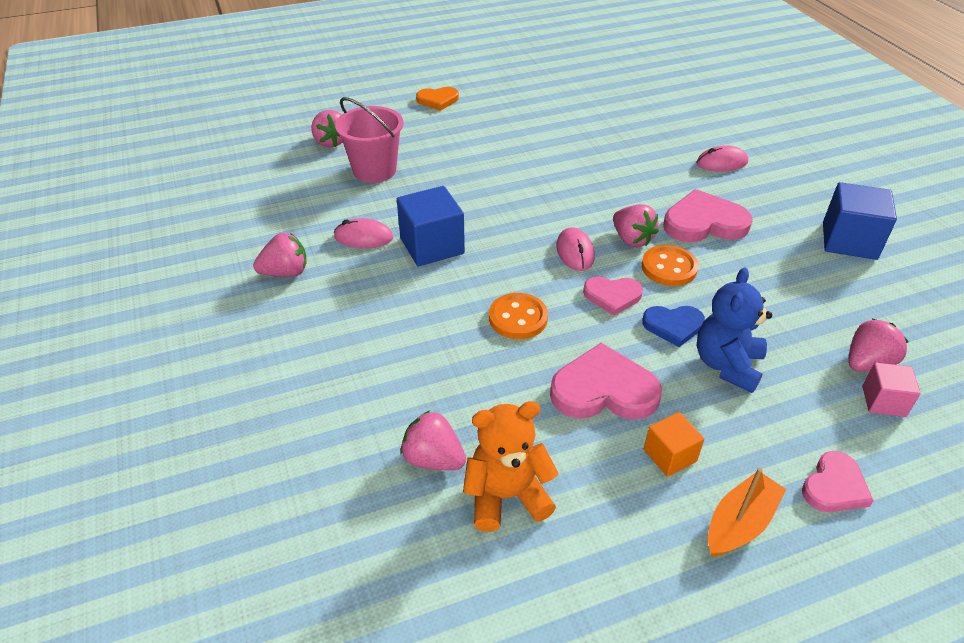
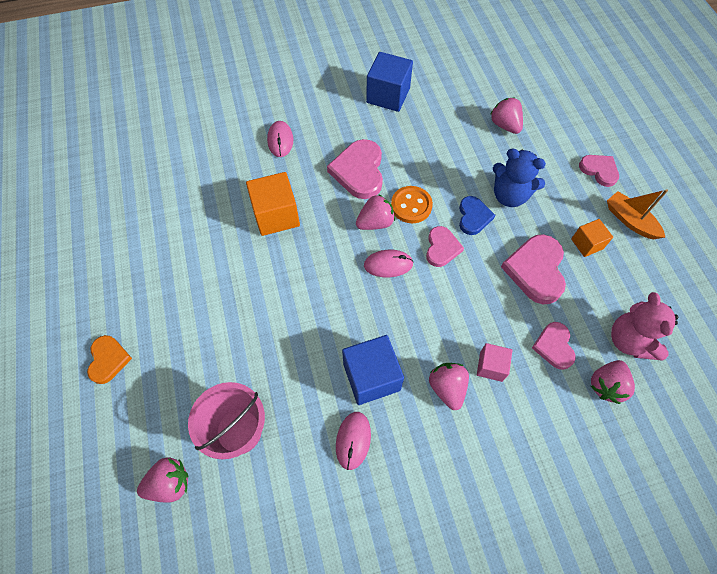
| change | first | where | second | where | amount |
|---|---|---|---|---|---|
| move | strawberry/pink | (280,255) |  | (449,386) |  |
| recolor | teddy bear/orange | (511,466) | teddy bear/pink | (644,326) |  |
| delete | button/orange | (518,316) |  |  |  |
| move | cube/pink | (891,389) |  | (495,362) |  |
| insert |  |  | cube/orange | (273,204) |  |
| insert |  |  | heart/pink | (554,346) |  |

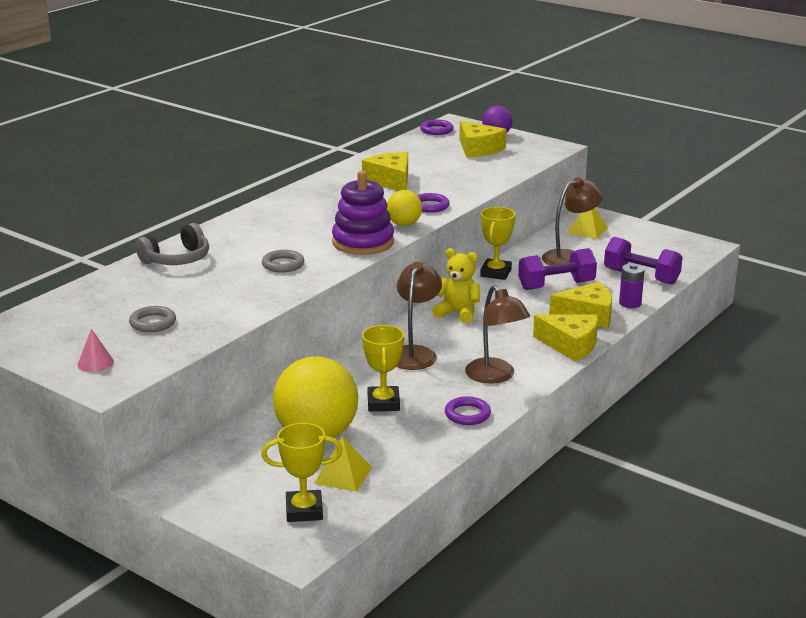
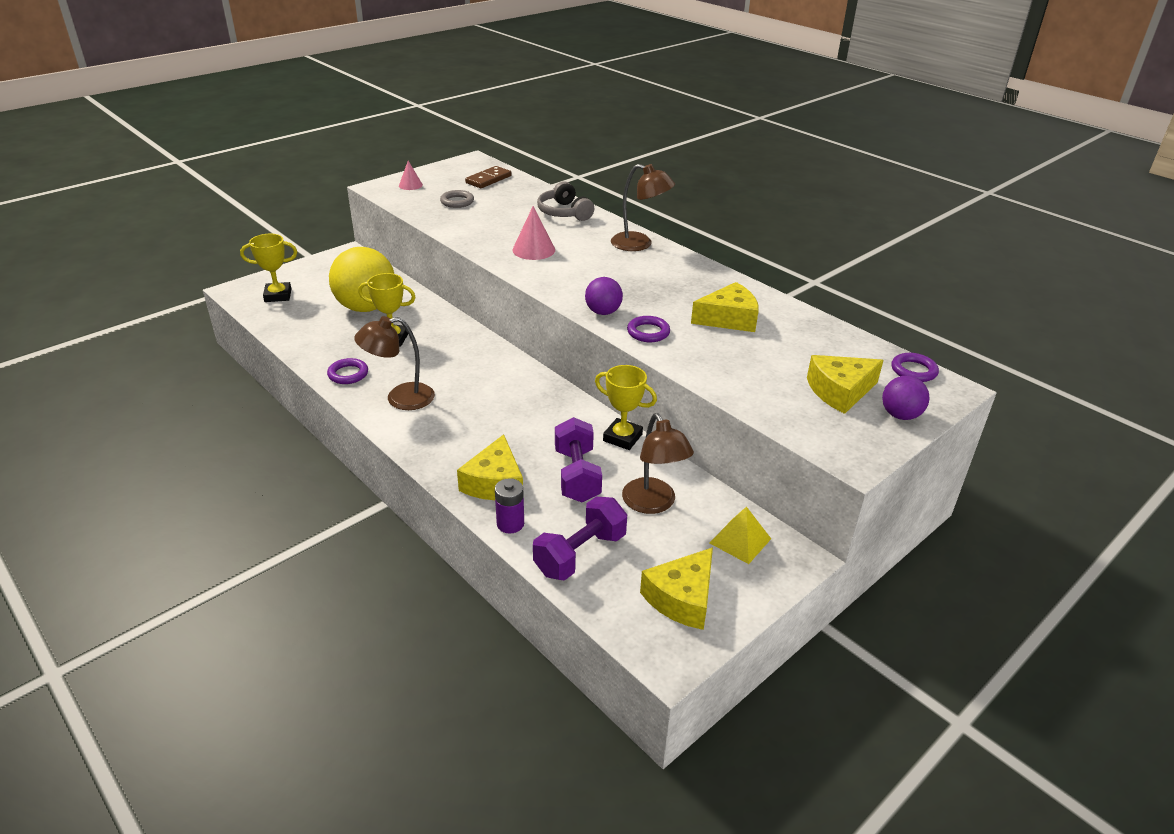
| change | first | where | second | where | amount |
|---|---|---|---|---|---|
| rotate | trophy/yellow | (301,472) |  | (268,268) | 75 degrees clockwise |
| replace | ring/grey | (283,261) | cone/pink | (533,233) |  |
| delete | pyramid/yellow | (343,464) |  |  |  |
| delete | stacking toy/purple | (363,213) |  |  |  |
| recolor | ball/yellow | (404,208) | ball/purple | (604,296) |  |
| move | lamp/brown | (419,316) |  | (643,207) |  |
| delete | teddy bear/yellow | (456,285) |  |  |  |
| move | cheese/yellow | (565,338) |  | (676,588) |  |
| insert |  |  | domino/brown | (488,177) |  |

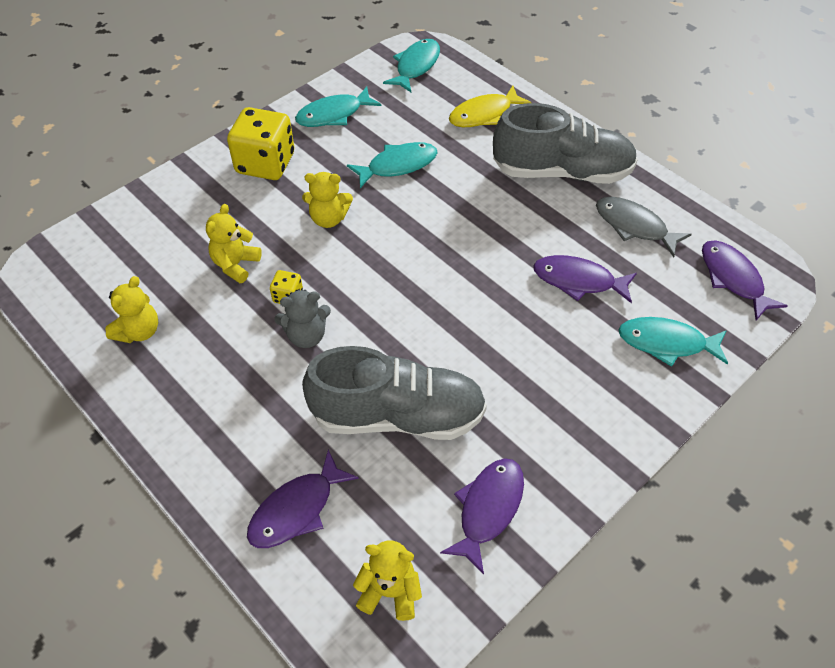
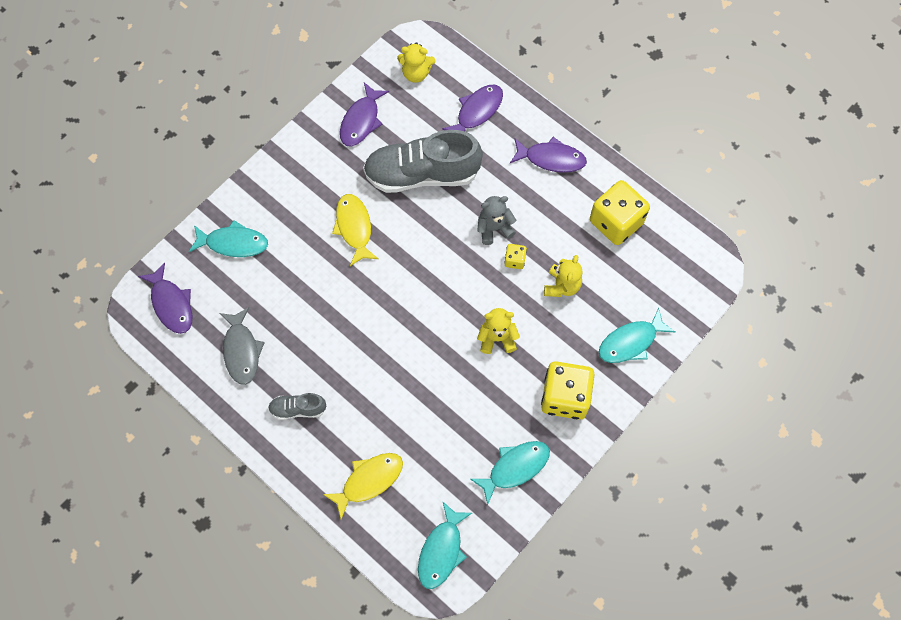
| change | first | where | second | where | amount |
|---|---|---|---|---|---|
| replace | teddy bear/yellow | (131,309) | dice/yellow | (620,212) |  |
| move | fish/turquoise | (392,165) |  | (637,335) |  |
| resize | shoe/grey | (565,143) |  | (297,406) | x0.46 |
| move | fish/purple | (585,279) |  | (548,155) |  |
| rotate | fish/grey | (644,227) |  | (242,346) | 45 degrees clockwise |
| insert |  |  | fish/yellow | (355,230) |  |

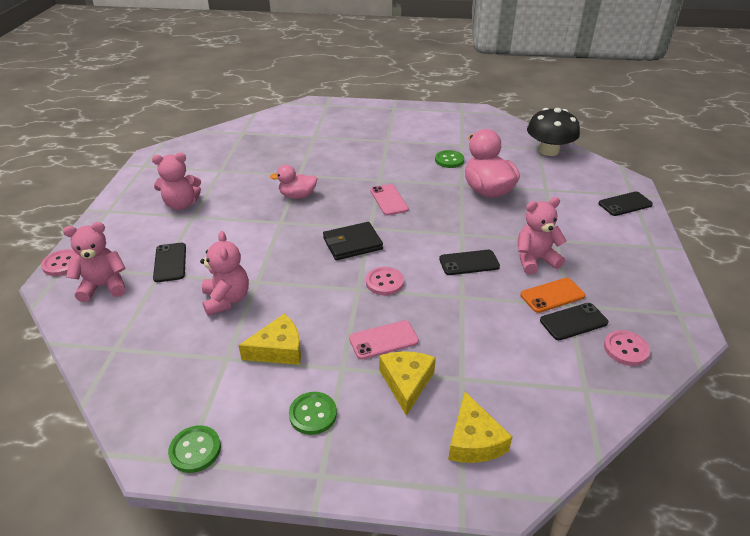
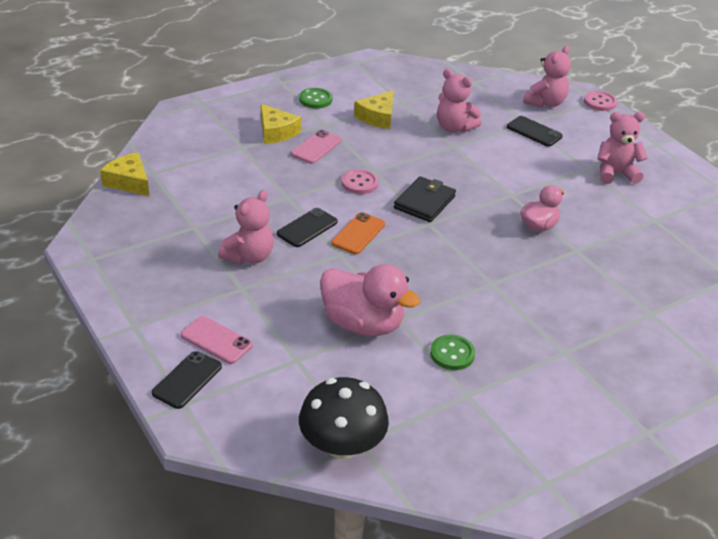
| change | first | where | second | where | amount |
|---|---|---|---|---|---|
| rotate | teddy bear/pink | (176,181) |  | (622,148) | 45 degrees clockwise |
| delete | button/green | (194,449) |  |  |  |
| move | phone/pink | (389,199) |  | (217,340) |  |
| move | cheese/yellow | (480,427) |  | (124,174) |  |
| move | phone/orange | (552,295) |  | (358,233) |  |
| delete | phone/black | (574,321) |  |  |  |
| delete | button/pink | (627,348) |  |  |  |

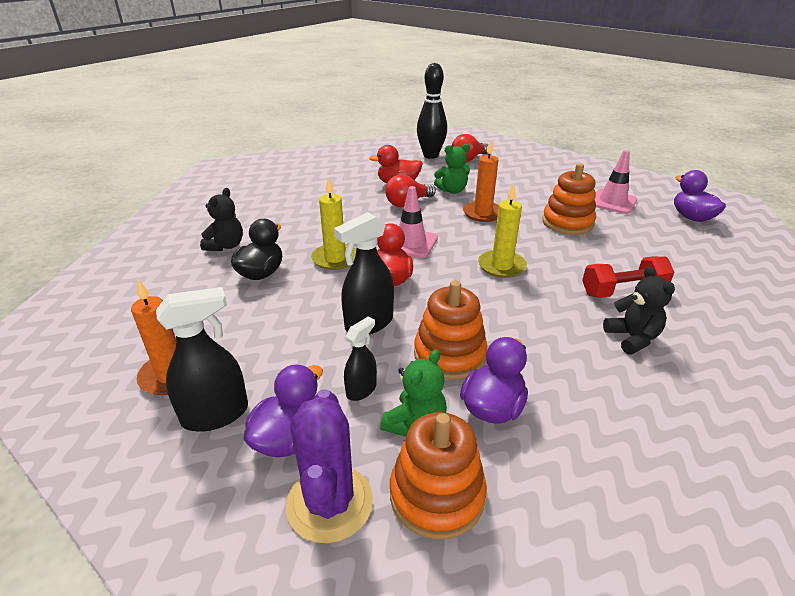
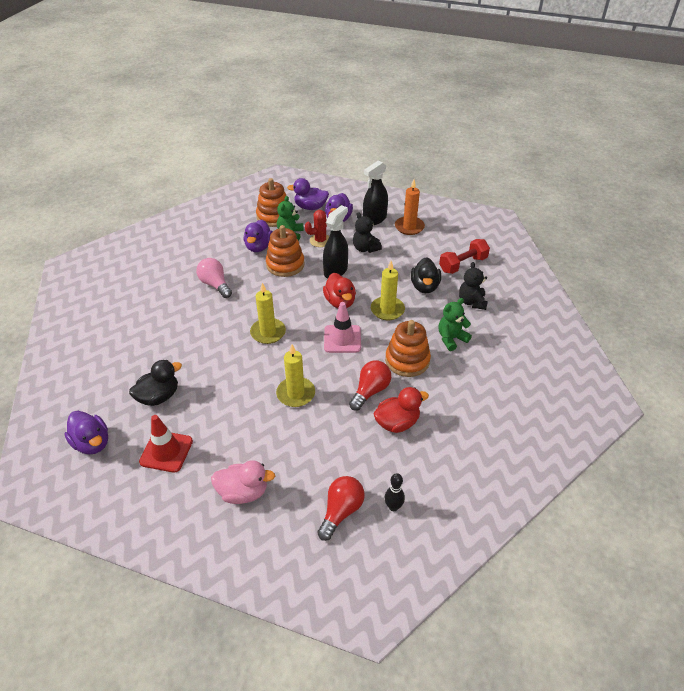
| change | first | where | second | where | amount |
|---|---|---|---|---|---|
| replace | cactus/purple | (329,466) | duck/purple | (308,194) |  |
| replace | spray bottle/black | (360,358) | cactus/red | (319,228) |  |
| resize | bowling pin/black | (432,111) |  | (395,492) | x0.48 |
| move | teddy bear/green | (452,169) |  | (455,324) |  |
| recolor | candle/orange | (481,181) | candle/yellow | (295,376) |  |
| move | stacking toy/orange | (569,199) |  | (408,348) |  |
| move | dumbbell/red | (628,277) |  | (464,256) |  |
| recolor | traffic cone/pink | (615,182) | traffic cone/red | (166,444) |  |
| move | teddy bear/black | (639,310) |  | (367,232) |  |
| insert |  |  | duck/black | (155,383) |  |
| insert |  |  | light bulb/pink | (214,278) |  |
| insert |  |  | duck/pink | (243,482) |  |

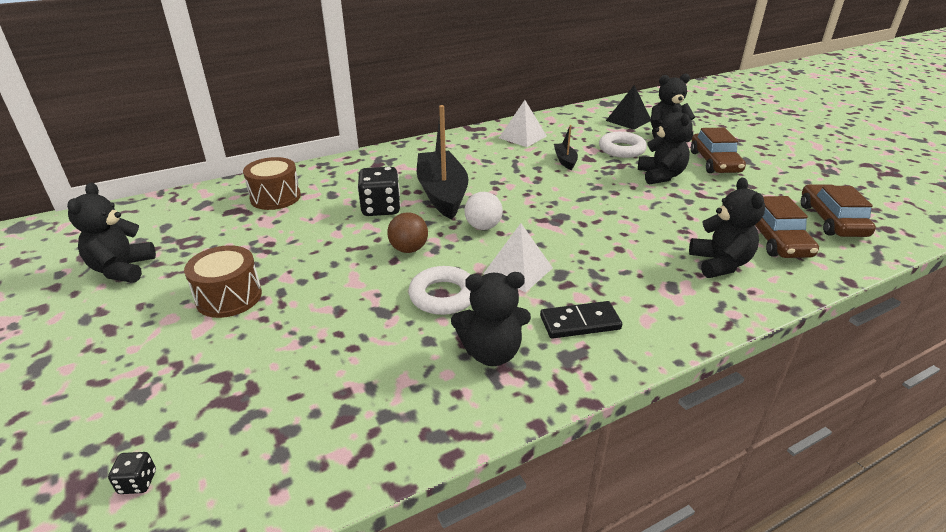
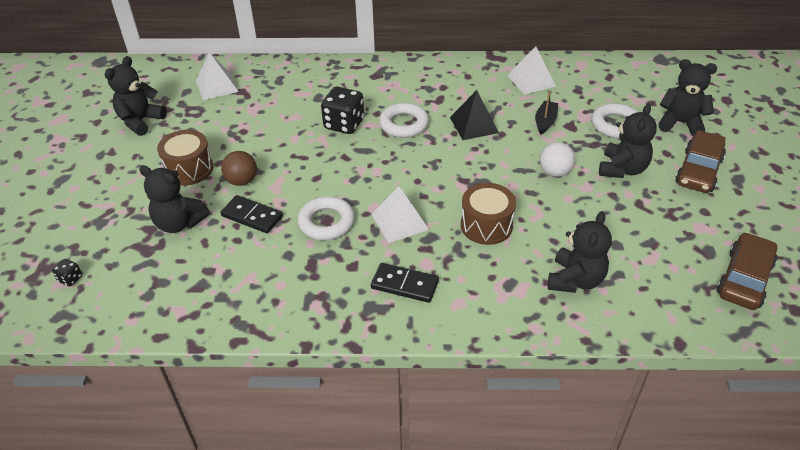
| change | first | where | second | where | amount |
|---|---|---|---|---|---|
| move | drum/brown | (272,183) |  | (488,214) |  |
| move | ball/brown | (407,232) |  | (239,168) |  |
| replace | boat/black | (443,162) | ring/white | (404,120) |  |
| move | teddy bear/black | (491,319) |  | (174,199) |  |
| move | ball/white | (483,211) |  | (557,159) |  |
| move | pyramid/black | (628,107) |  | (474,115) |  |
| delete | car/brown | (787,227) |  |  |  |
| insert |  |  | pyramid/white | (217,76) |  |
| insert |  |  | domino/black | (251,214) |  |

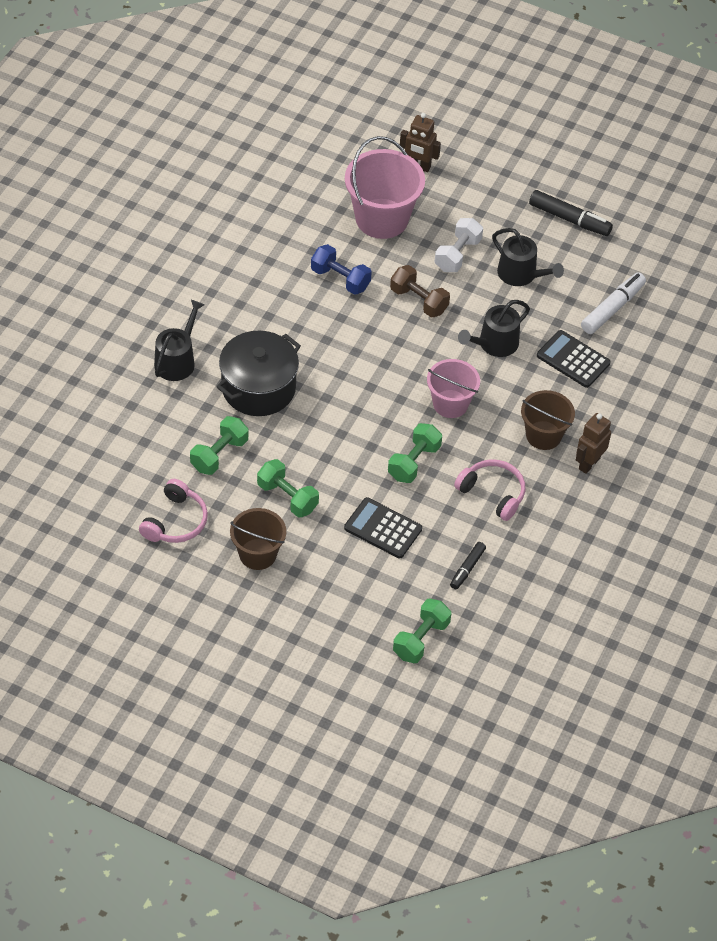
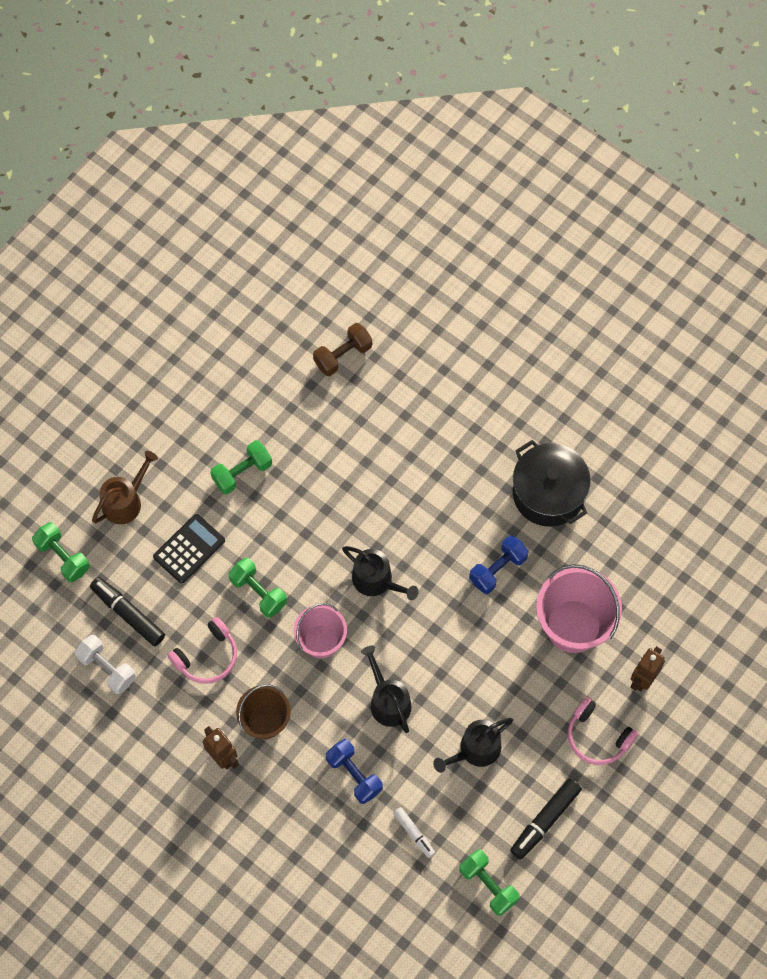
| change | first | where | second | where | amount |
|---|---|---|---|---|---|
| move | headphones/pink | (173,511) |  | (603,731) |  |
| move | watering can/black | (179,340) |  | (380,573) |  |
| move | dumbbell/green | (219,445) |  | (489,882) |  |
| move | pot/black | (259,373) |  | (552,483) |  |
| delete | bucket/brown | (258,539) |  |  |  |
| move | dumbbell/brown | (420,291) |  | (342,349) |  |
| move | dumbbell/white | (458,245) |  | (105,664) |  |
| resize | marker/black | (468,565) |  | (127,611) | x1.66 |
| replace | calculator/black | (574,359) | dumbbell/blue | (354,771) |  |
| resize | marker/white | (613,303) |  | (414,832) | x0.60 |
| insert |  |  | watering can/brown | (125,487) |  |

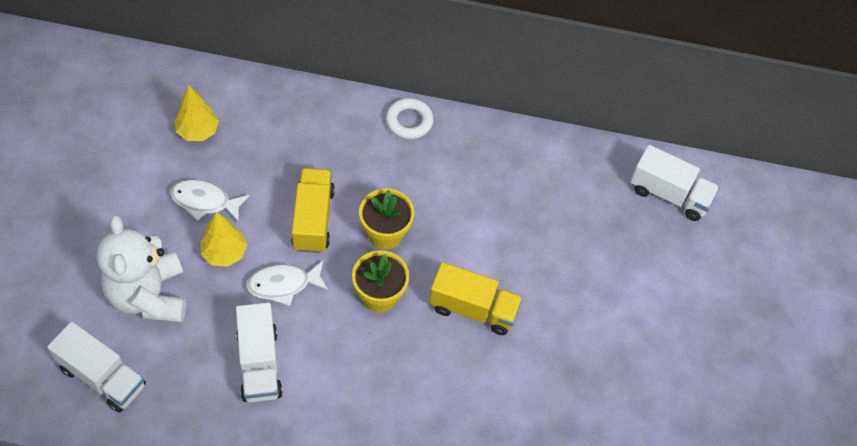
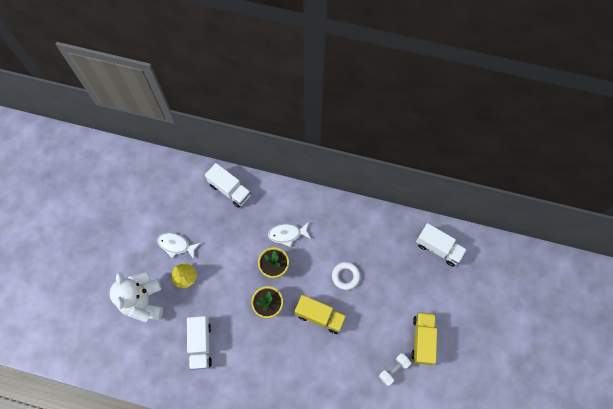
| change | first | where | second | where | amount |
|---|---|---|---|---|---|
| move | truck/white | (96,367) |  | (228,185) |  |
| delete | tree/yellow | (197,113) |  |  |  |
| move | fish/white | (287,283) |  | (289,234) |  |
| move | truck/yellow | (313,210) |  | (424,338) |  |
| move | ring/white | (410,118) |  | (346,276) |  |
| insert |  |  | dumbbell/white | (395,369) |  |

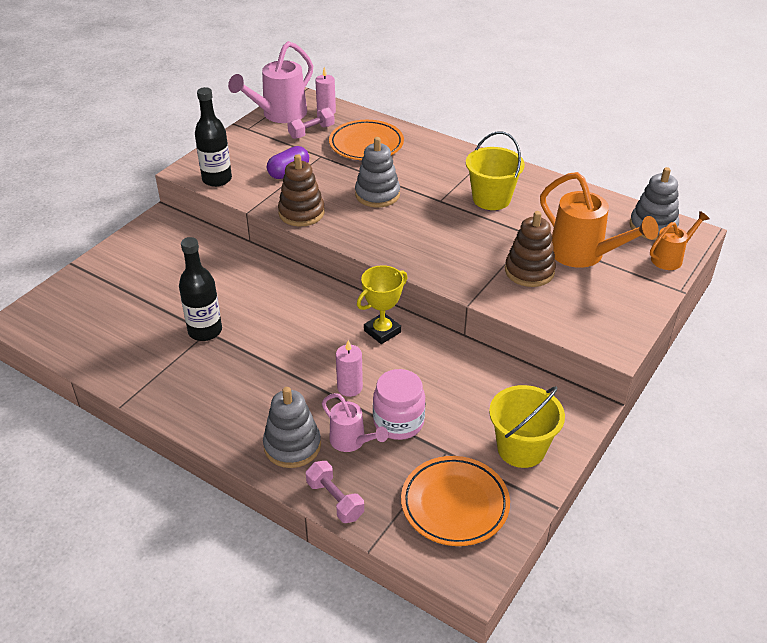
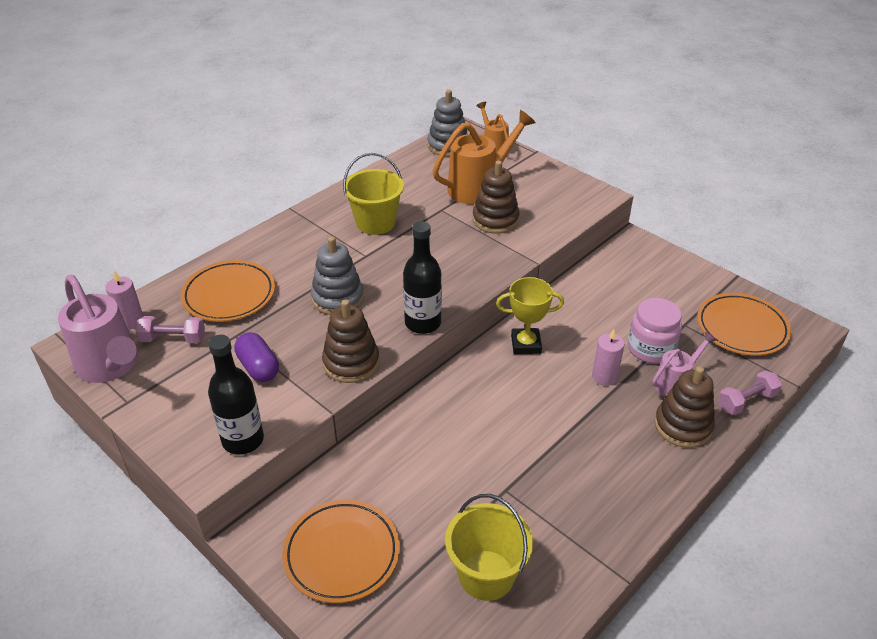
| change | first | where | second | where | amount |
|---|---|---|---|---|---|
| move | bottle/black | (200,289) |  | (422,277) |  |
| recolor | stacking toy/grey | (292,427) | stacking toy/brown | (684,407) |  |
| rotate | dumbbell/pink | (311,123) |  | (170,329) | 60 degrees counterclockwise |
| rotate | trophy/yellow | (382,304) |  | (530,315) | 60 degrees counterclockwise |
| move | bucket/yellow | (527,426) |  | (489,547) |  |
| insert |  |  | plate/orange | (341,551) |  |

